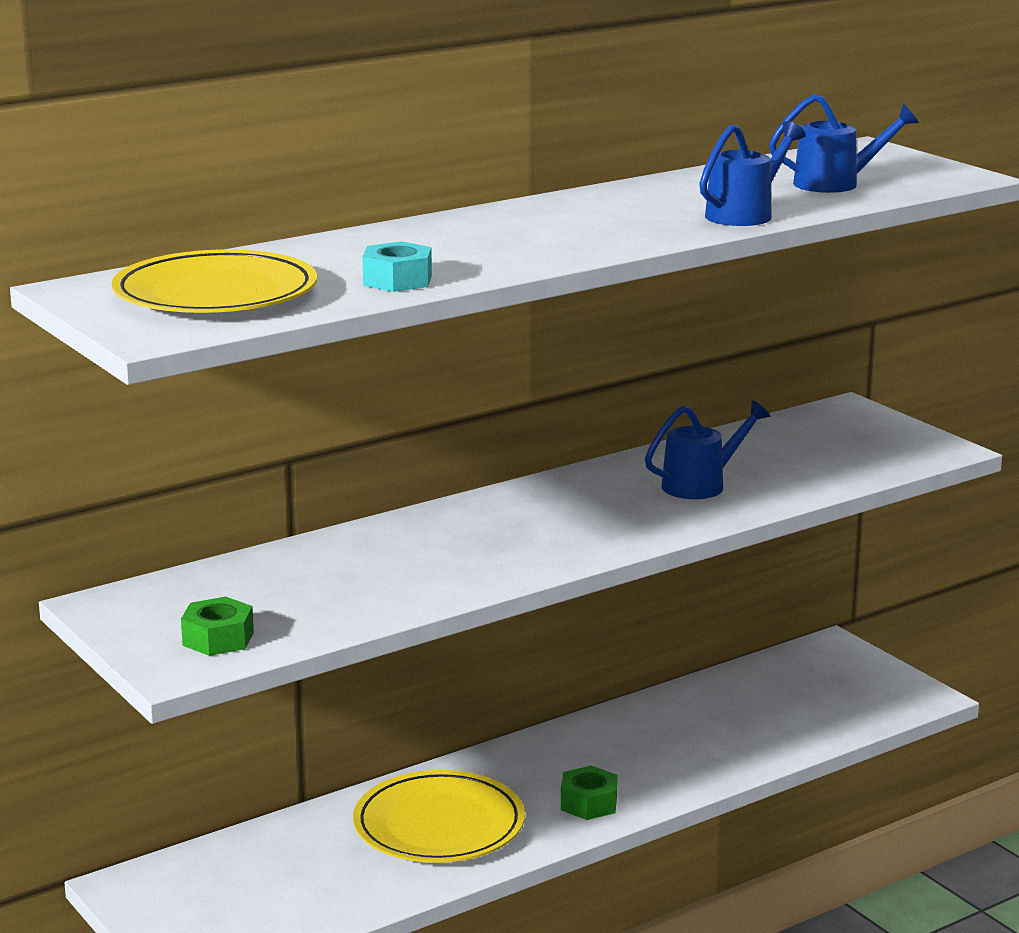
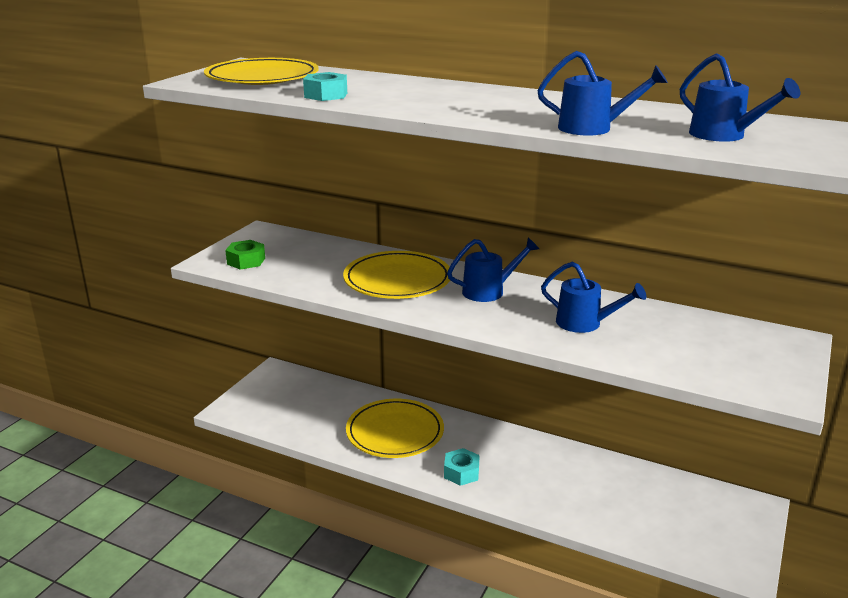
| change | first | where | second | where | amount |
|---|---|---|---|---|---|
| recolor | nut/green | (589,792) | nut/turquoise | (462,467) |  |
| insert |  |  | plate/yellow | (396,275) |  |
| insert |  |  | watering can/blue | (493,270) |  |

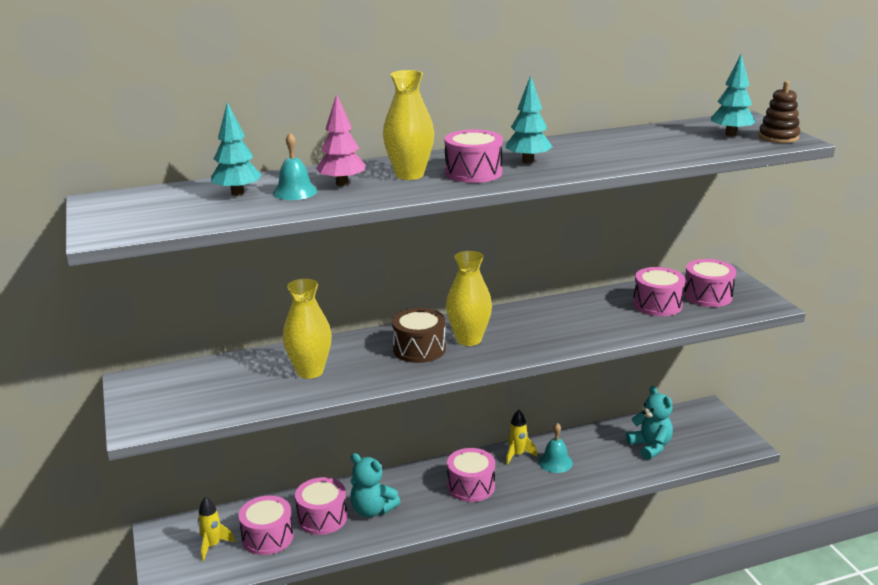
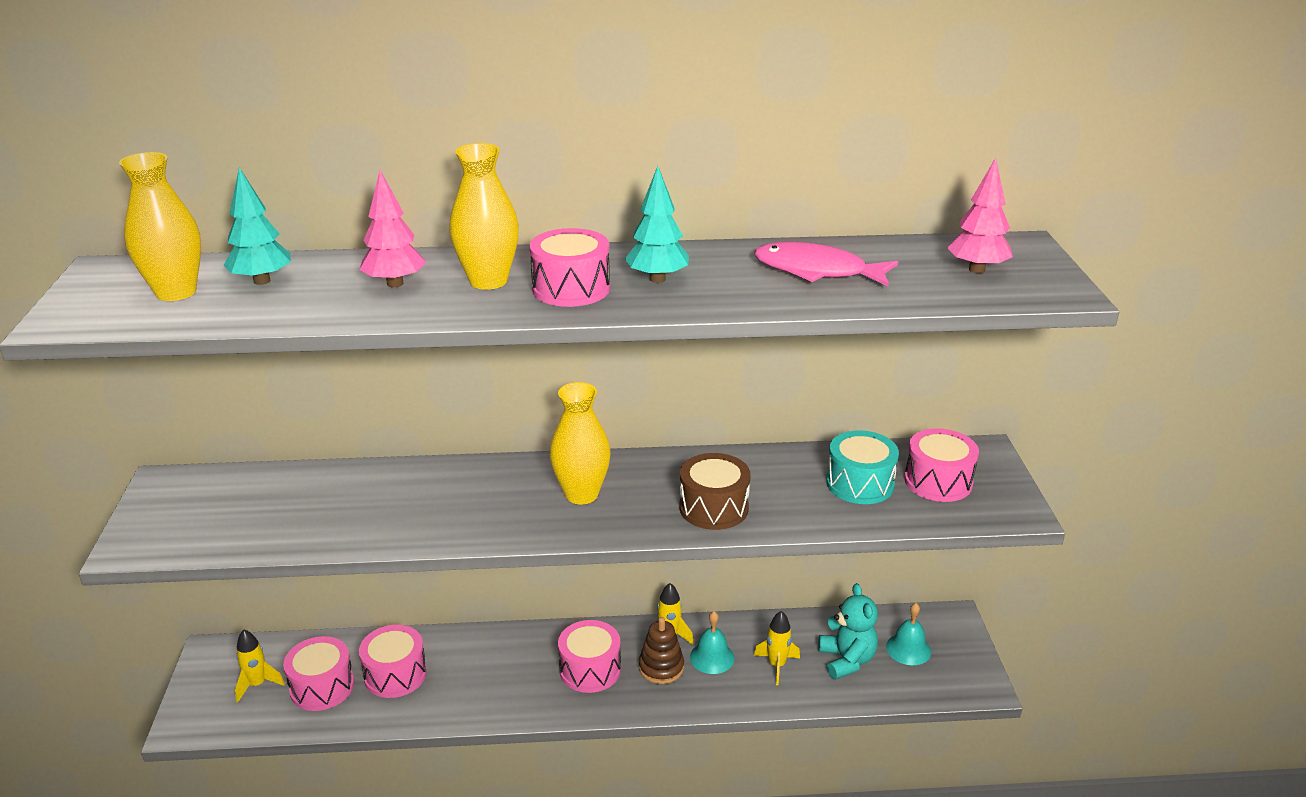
| change | first | where | second | where | amount |
|---|---|---|---|---|---|
| move | bell/turquoise | (295,166) |  | (908,634) |  |
| move | vase/yellow | (307,329) |  | (160,226) |  |
| delete | teddy bear/turquoise | (375,485) |  |  |  |
| move | drum/brown | (419,335) |  | (715,491) |  |
| recolor | drum/pink | (659,291) | drum/turquoise | (862,467) |  |
| recolor | tree/turquoise | (733,95) | tree/pink | (980,215) |  |
| move | stacking toy/brown | (779,112) |  | (661,650) |  |
| insert |  |  | fish/pink | (826,264) |  |
| insert |  |  | rocket/yellow | (777,648) |  |

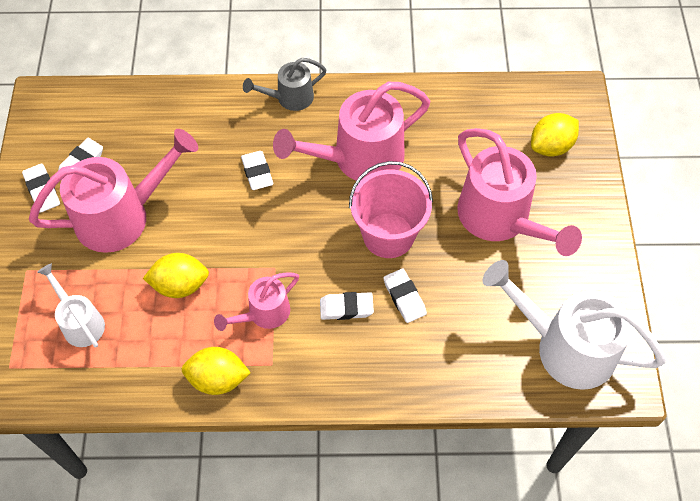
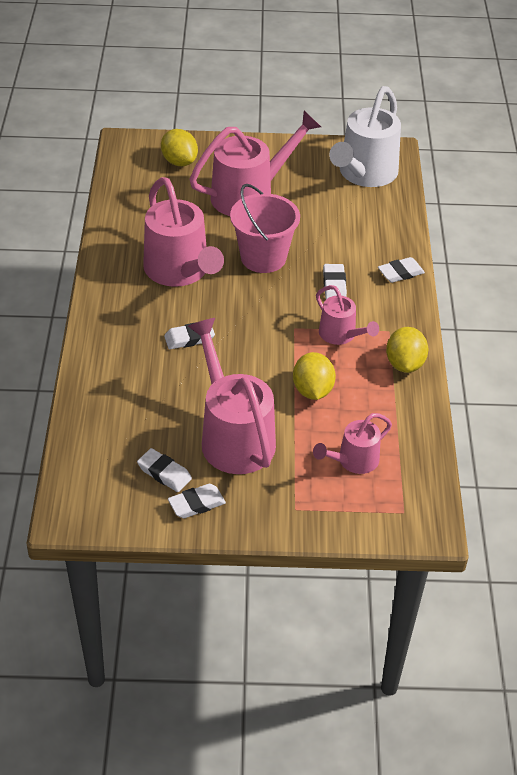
| change | first | where | second | where | amount |
|---|---|---|---|---|---|
| recolor | watering can/white | (71,305) | watering can/pink | (352,443) |  |
| delete | watering can/grey | (285,84) |  |  |  |
| move | eraser/white | (405,295) |  | (401,270) |  |

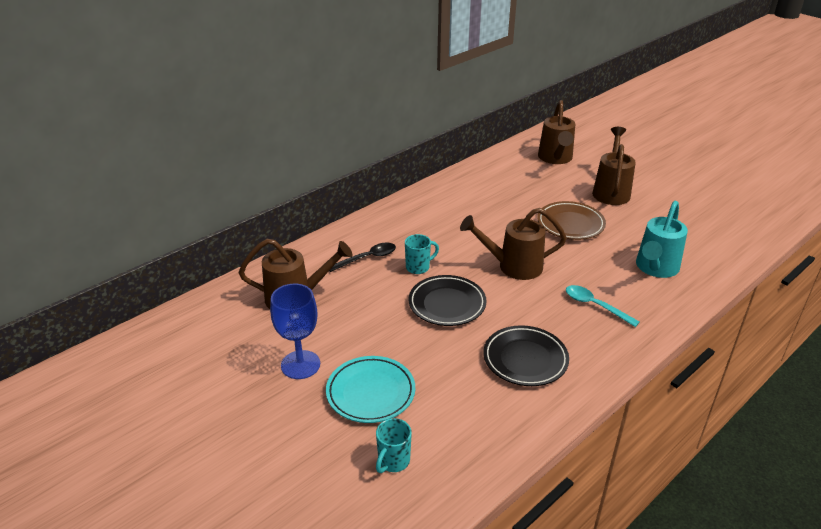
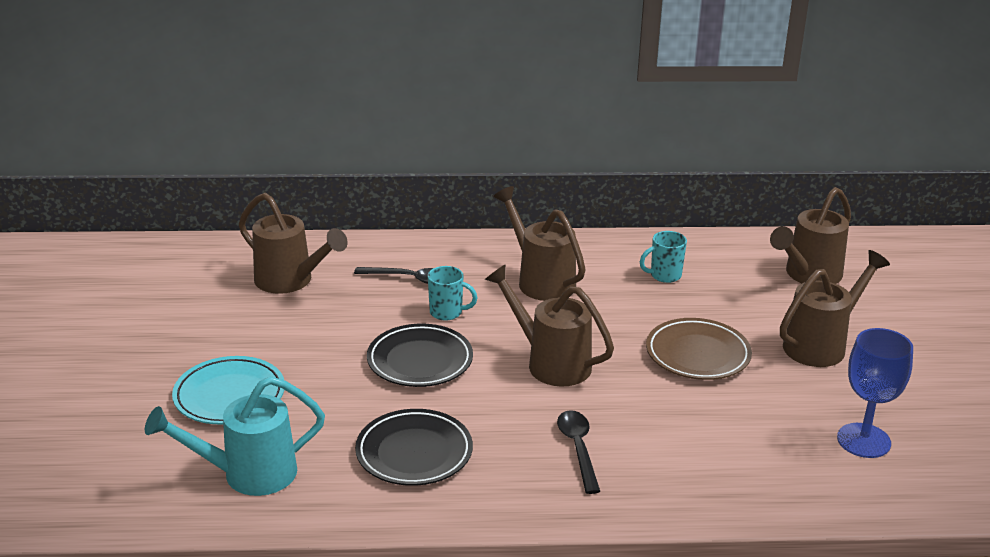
| change | first | where | second | where | amount |
|---|---|---|---|---|---|
| move | goblet/blue | (295,331) |  | (875,393) |  |
| move | mug/turquoise | (394,445) |  | (663,257) |  |
| recolor | spoon/turquoise | (603,306) | spoon/black | (578,452) |  |
| move | watering can/turquoise | (662,239) |  | (235,436) |  |
| insert |  |  | watering can/brown | (539,243) |  |

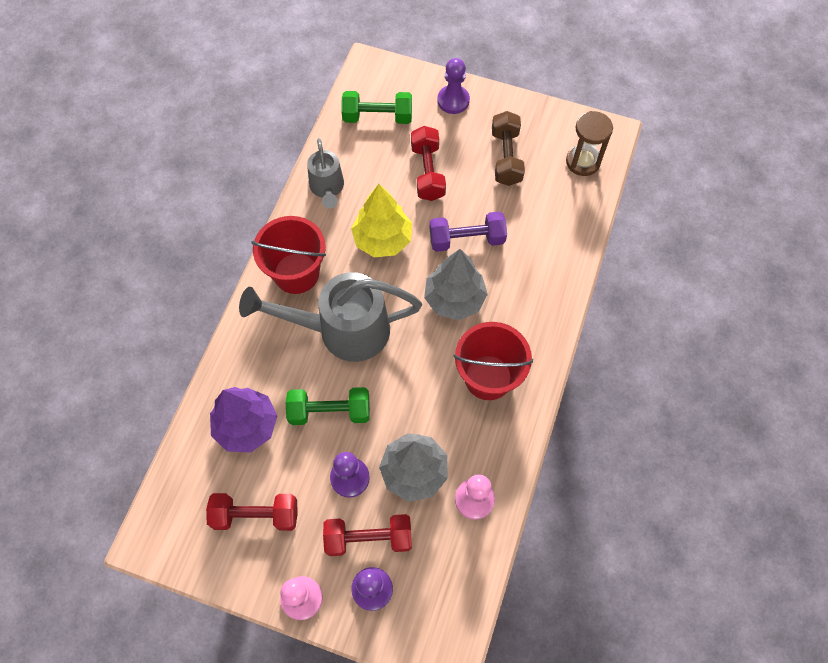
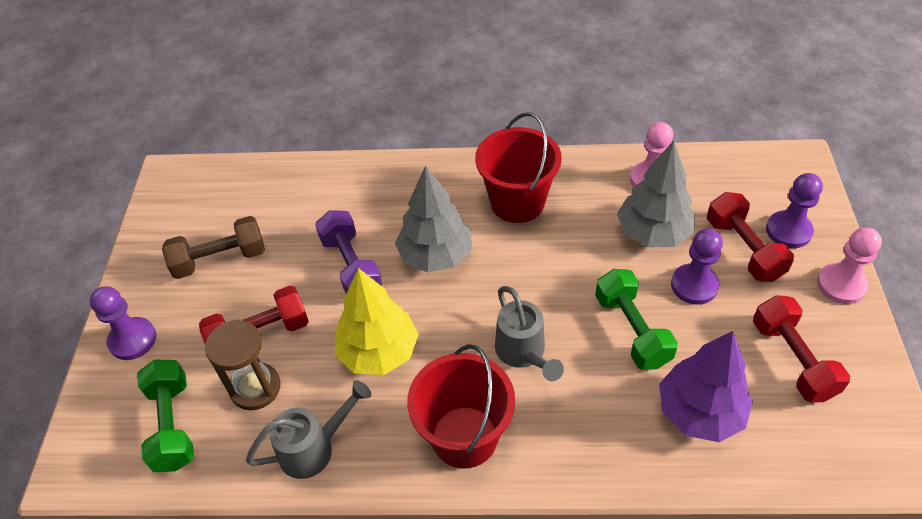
| change | first | where | second | where | amount |
|---|---|---|---|---|---|
| resize | watering can/grey | (330,317) |  | (529,333) | x0.55 |
| move | hourglass/brown | (589,143) |  | (243,365) |  |

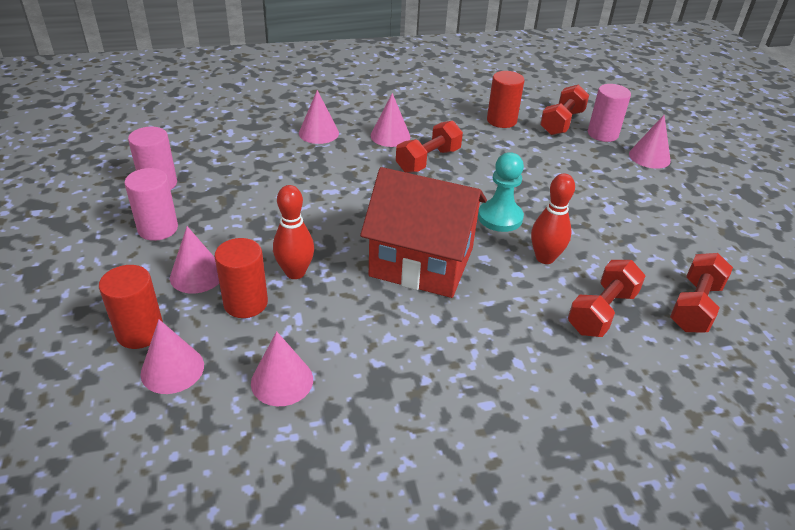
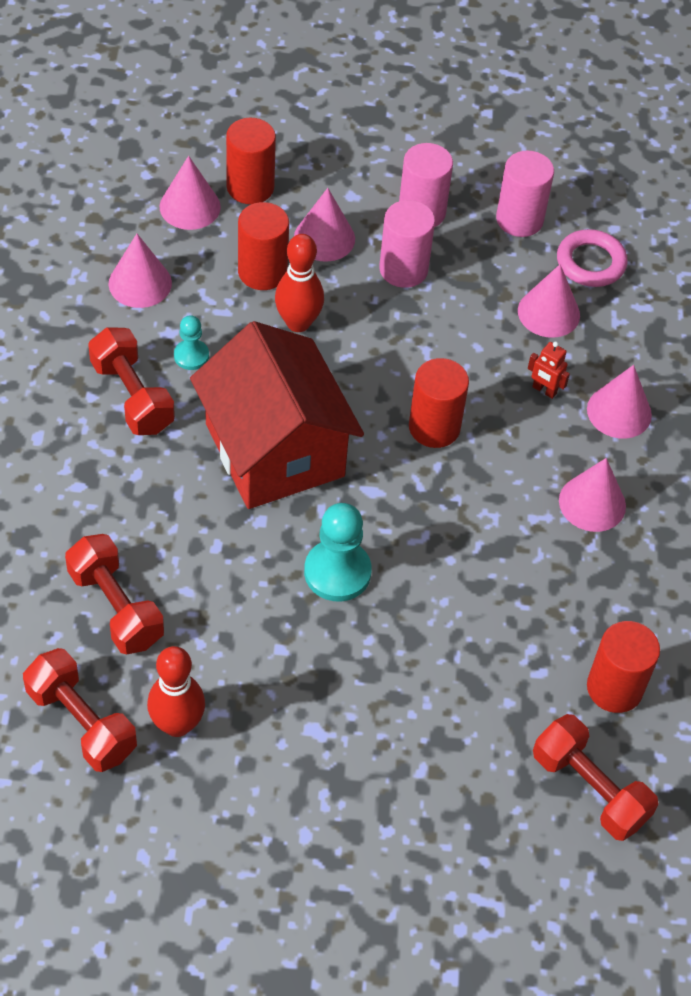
| change | first | where | second | where | amount |
|---|---|---|---|---|---|
| rotate | house/red | (423,232) |  | (277,415) | 60 degrees counterclockwise |
| move | dumbbell/red | (429,147) |  | (131,381) |  |
| move | bowling pin/red | (553,218) |  | (176,691) |  |
| move | cylinder/pink | (609,113) |  | (407,244) |  |
| move | cone/pink | (650,142) |  | (549,301) |  |
| insert |  |  | pawn/turquoise | (191,342) |  |
| insert |  |  | cylinder/red | (439,403) |  |
| insert |  |  | robot/red | (549,370) |  |
| insert |  |  | ring/pink | (592,258) |  |

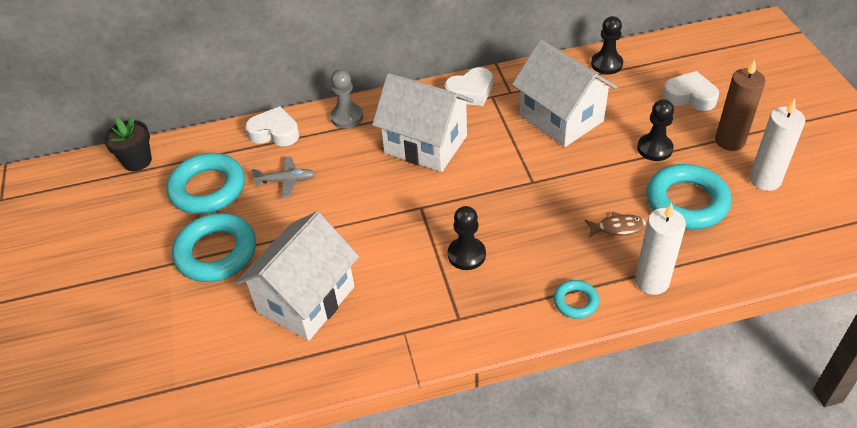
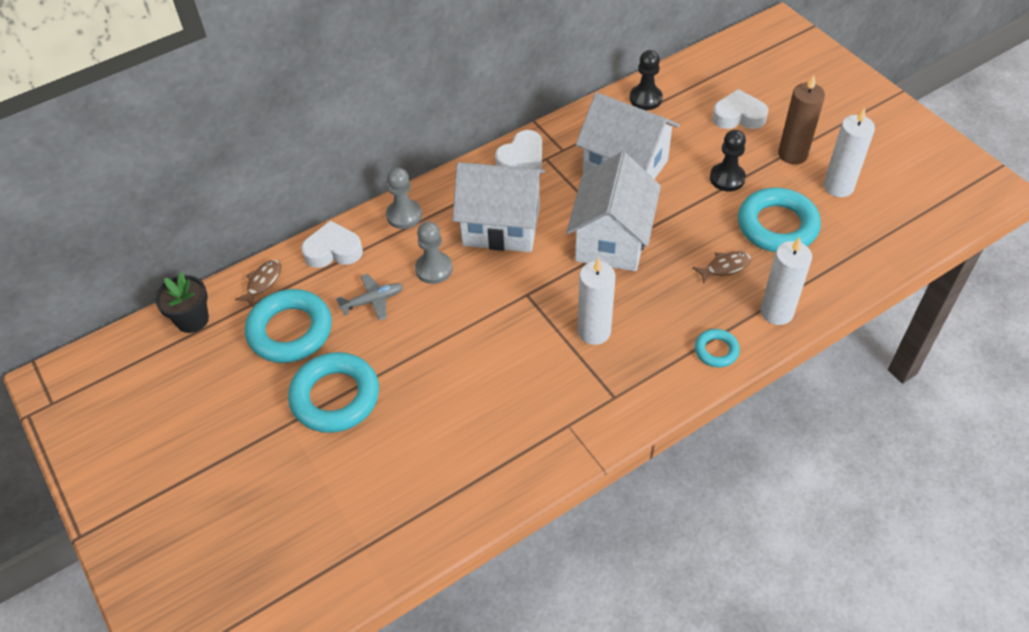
| change | first | where | second | where | amount |
|---|---|---|---|---|---|
| move | house/white | (297,276) |  | (613,211) |  |
| replace | pawn/black | (467,238) | candle/white | (597,301) |  |
| insert |  |  | fish/brown | (258,283) |  |
| insert |  |  | pawn/grey | (434,252) |  |

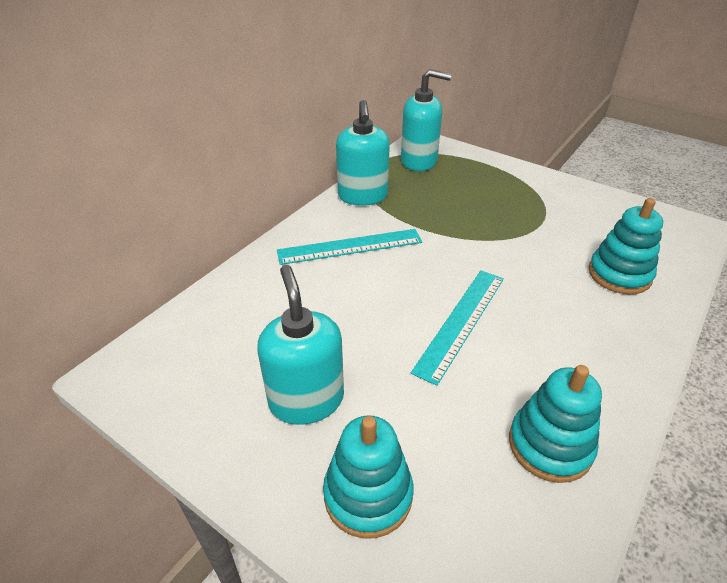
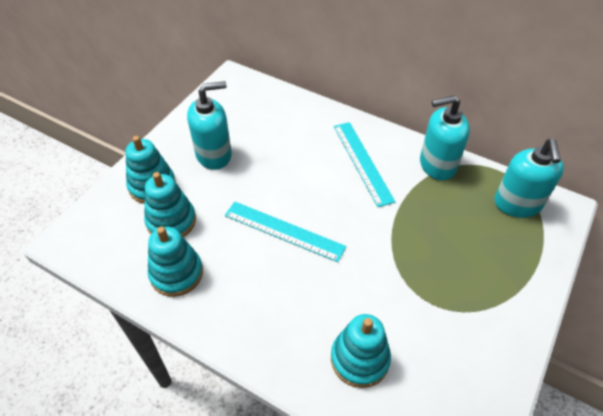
| change | first | where | second | where | amount |
|---|---|---|---|---|---|
| insert |  |  | stacking toy/turquoise | (170,204) |  |

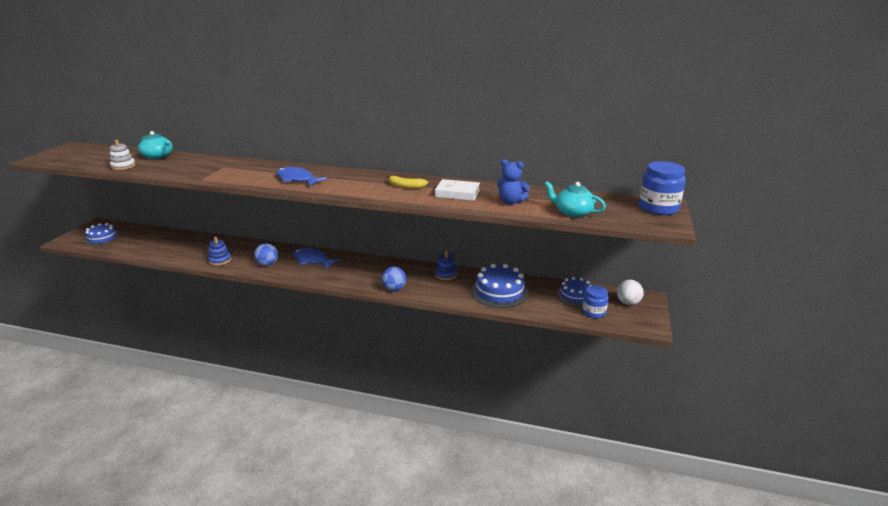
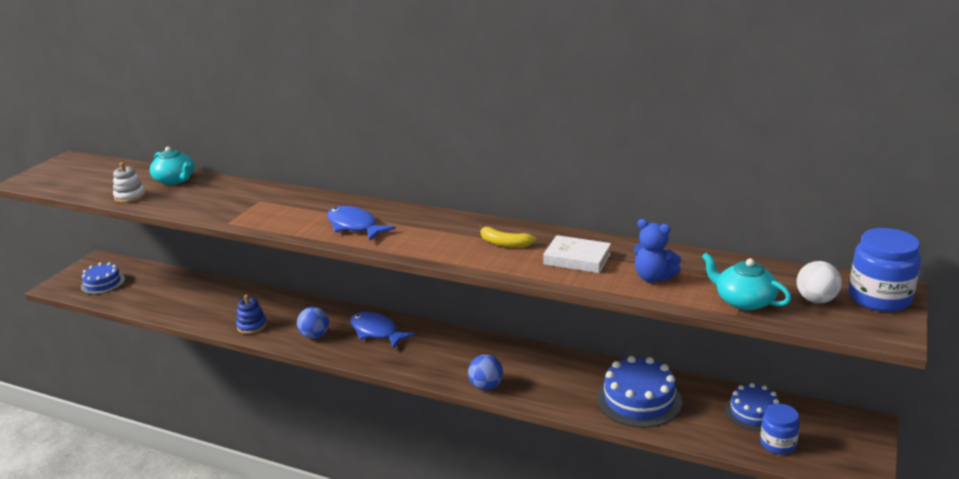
| change | first | where | second | where | amount |
|---|---|---|---|---|---|
| delete | stacking toy/blue | (446,265) |  |  |  |
| move | ball/white | (630,292) |  | (819,282) |  |

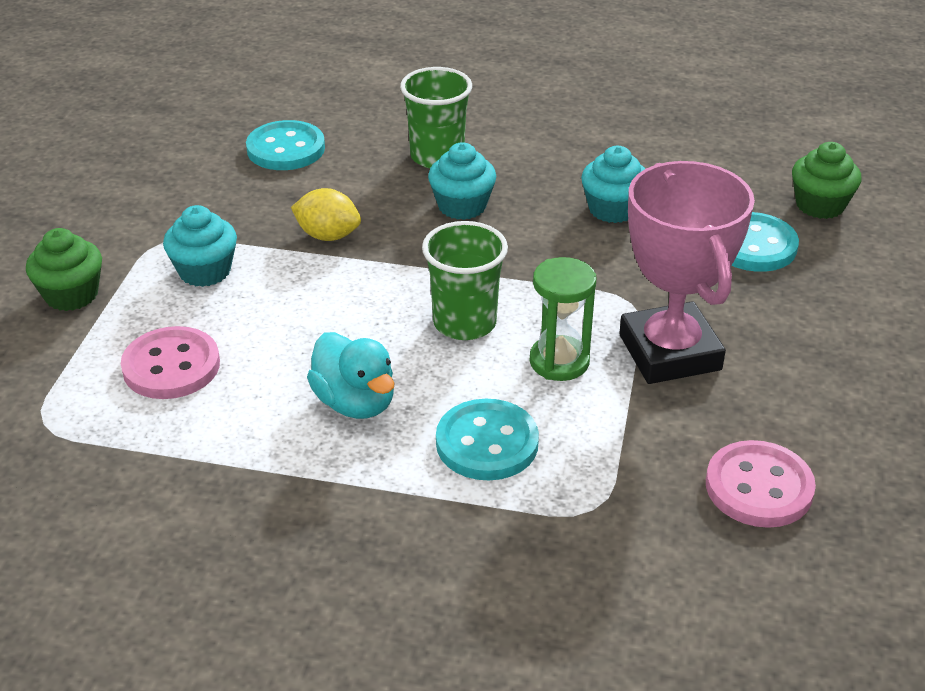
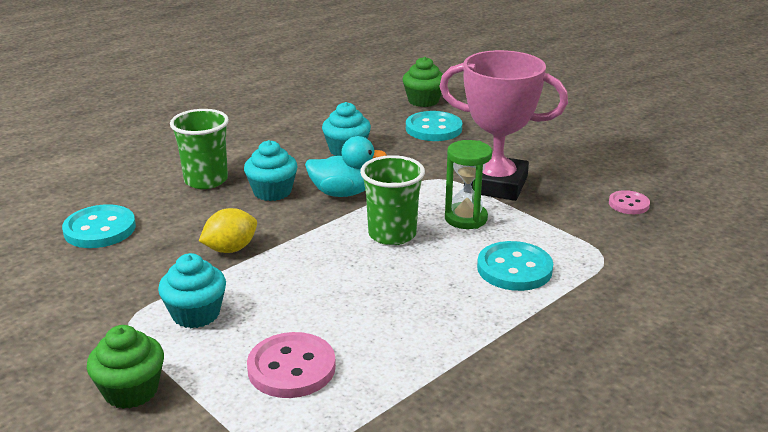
| change | first | where | second | where | amount |
|---|---|---|---|---|---|
| move | duck/turquoise | (351,375) |  | (346,166) |  |
| resize | button/pink | (761,484) |  | (629,202) | x0.60 |

